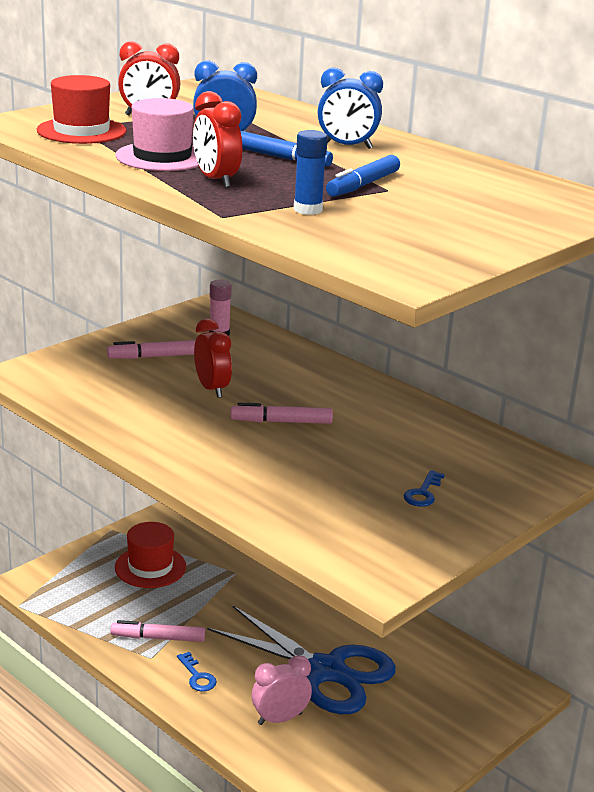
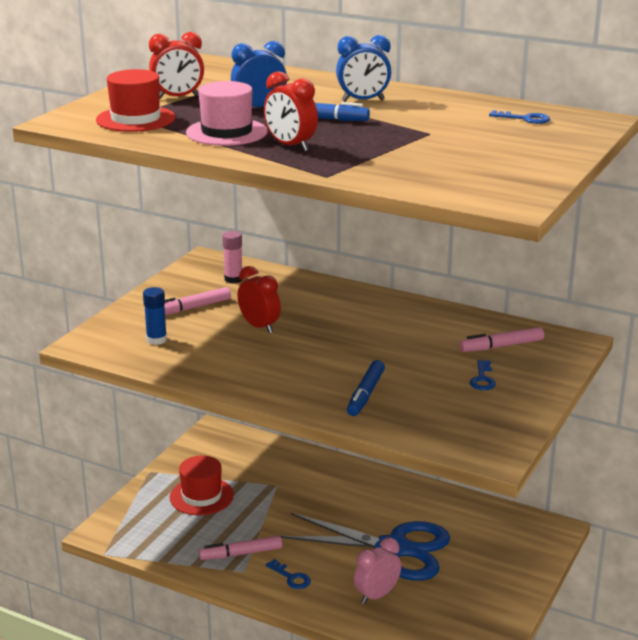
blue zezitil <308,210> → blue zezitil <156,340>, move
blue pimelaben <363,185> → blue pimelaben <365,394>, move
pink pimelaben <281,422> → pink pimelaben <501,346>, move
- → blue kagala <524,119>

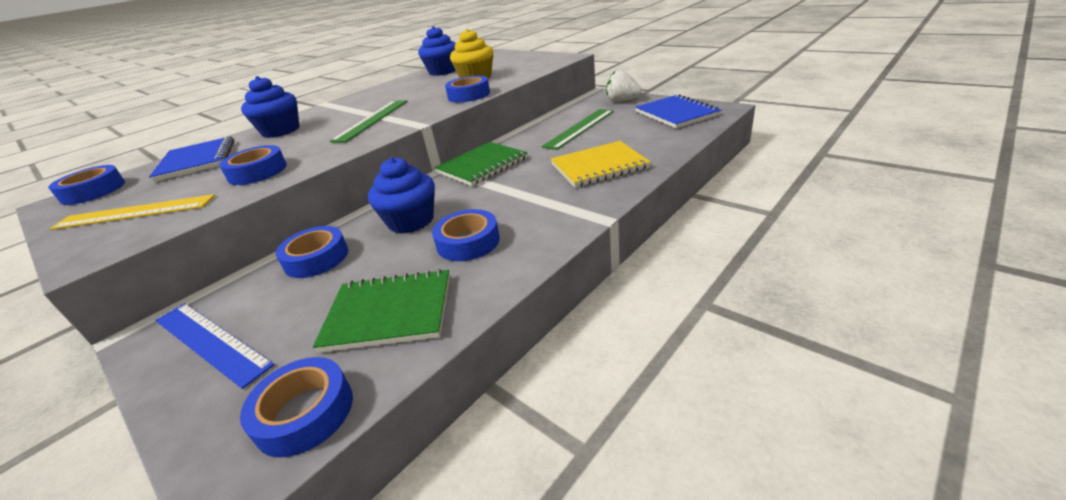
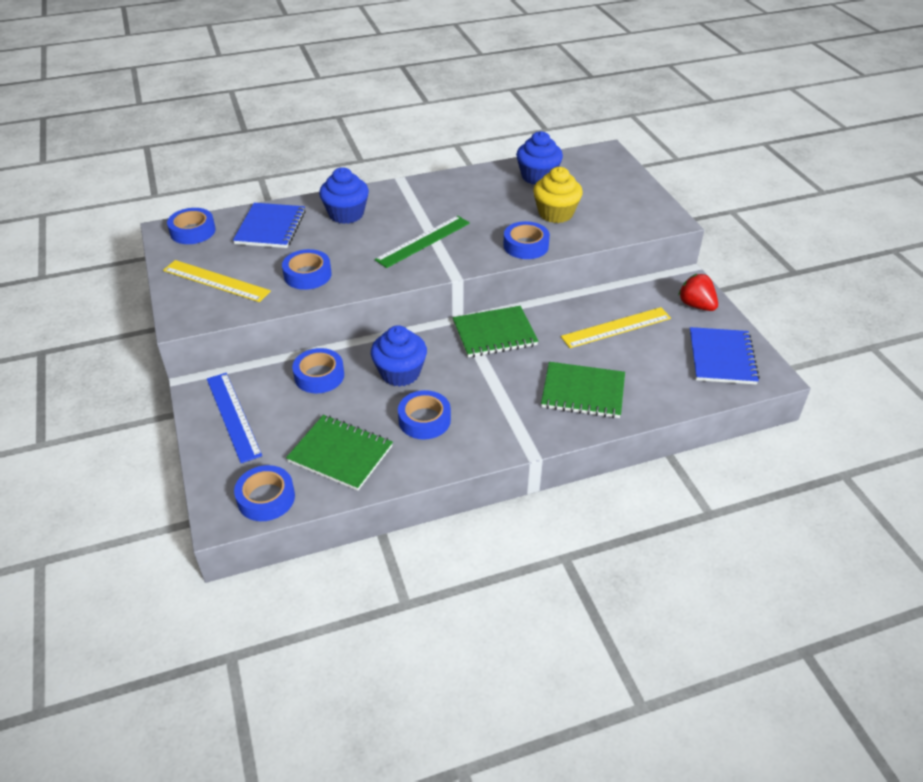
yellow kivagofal <599,166> → green kivagofal <583,392>
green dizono <579,128> → yellow dizono <616,327>
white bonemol <622,101> → red bonemol <696,305>

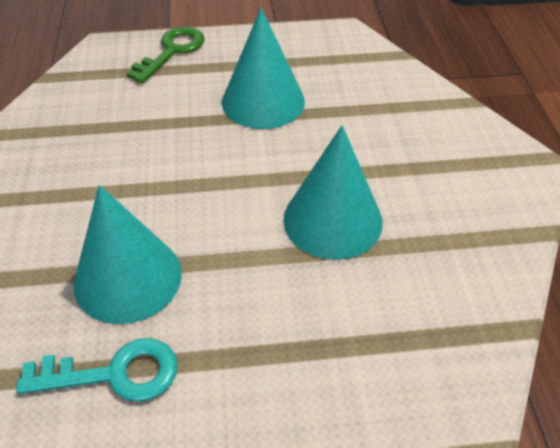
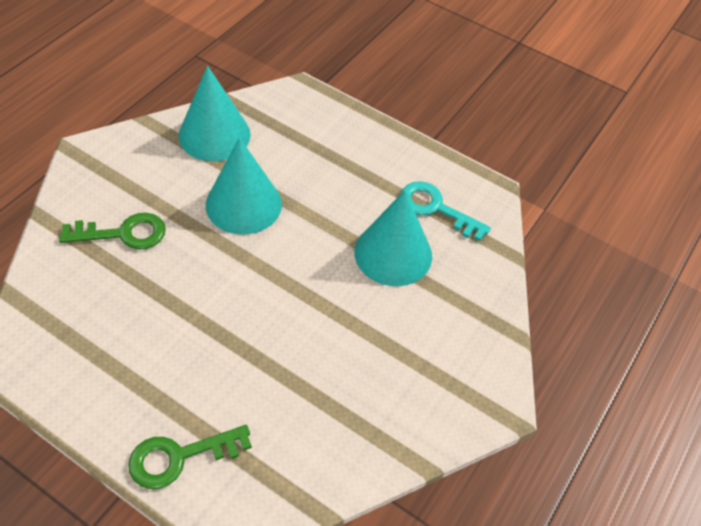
- → green kagala <123,233>
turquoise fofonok <263,101> → turquoise fofonok <214,135>, move

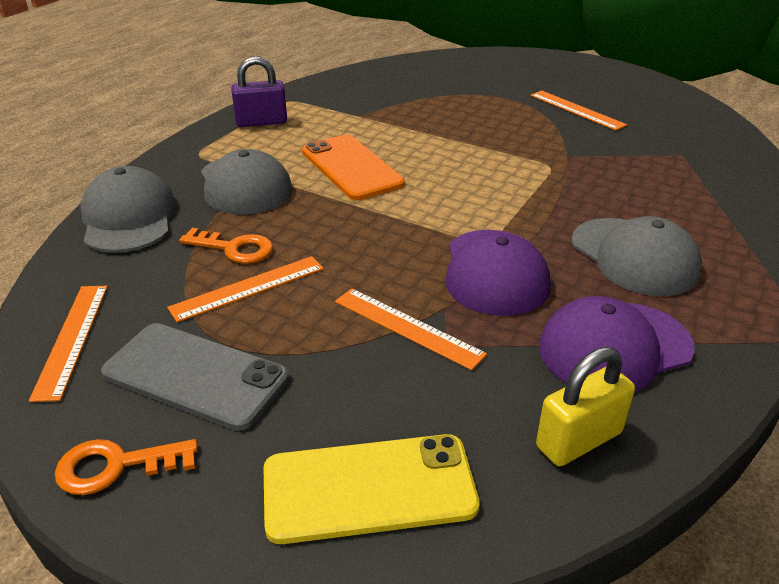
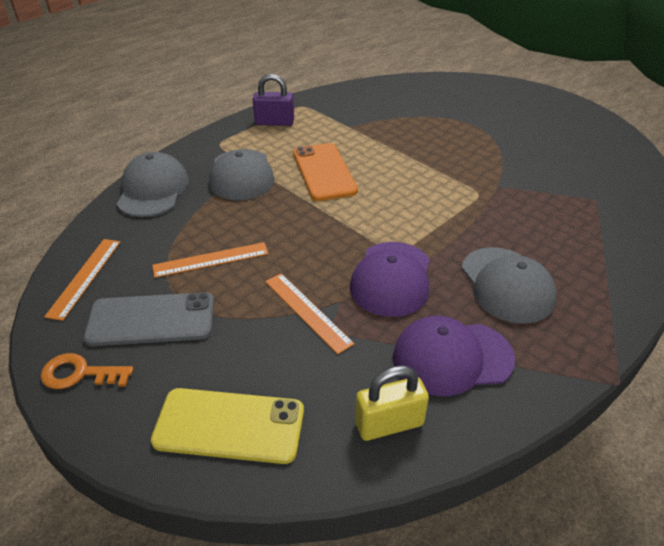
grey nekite <195,375> → grey nekite <151,320>, 45 degrees counterclockwise
orange kagala <234,248> → -
orange dizono <576,110> → -

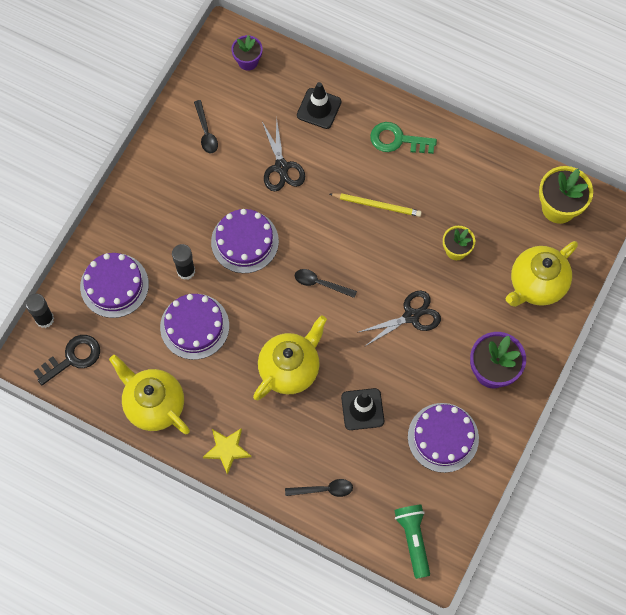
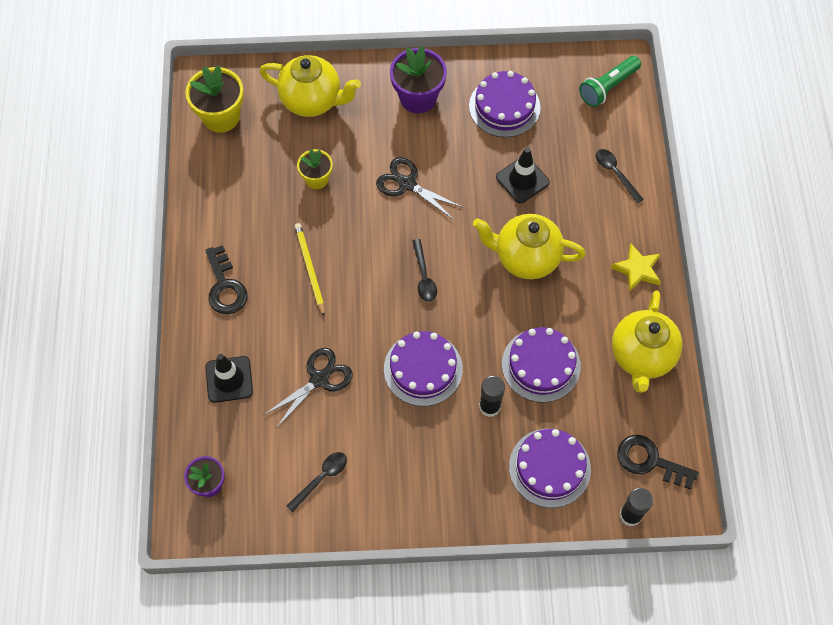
green kagala <397,140> → black kagala <225,286>

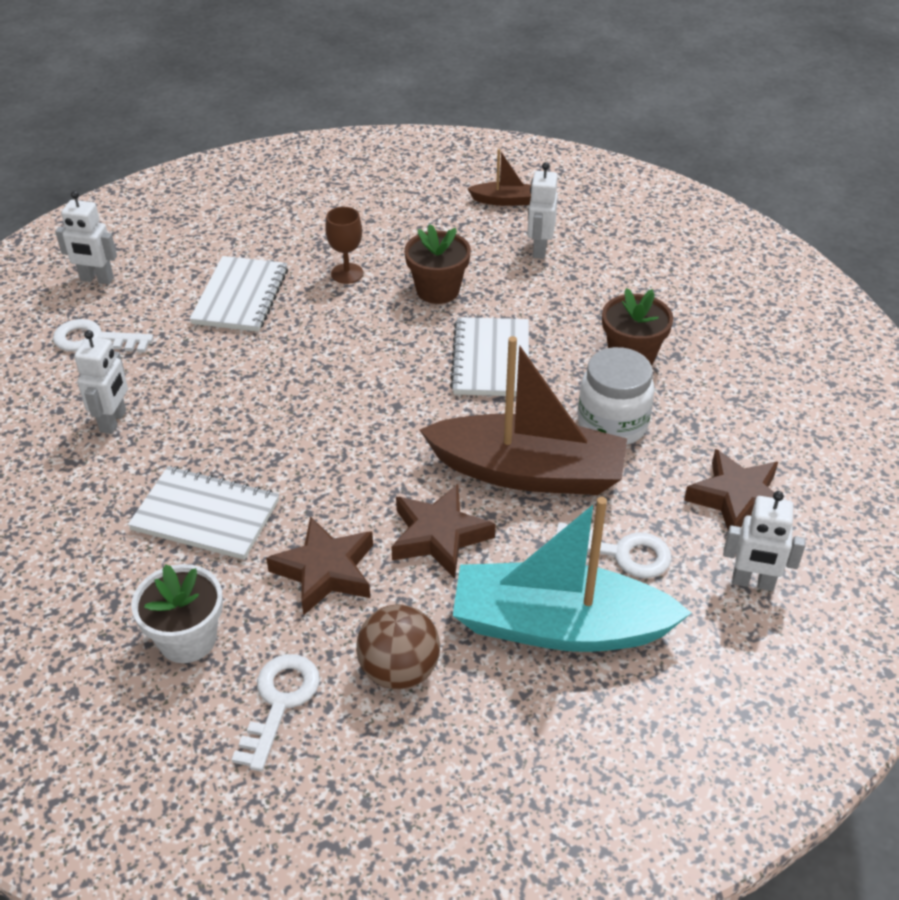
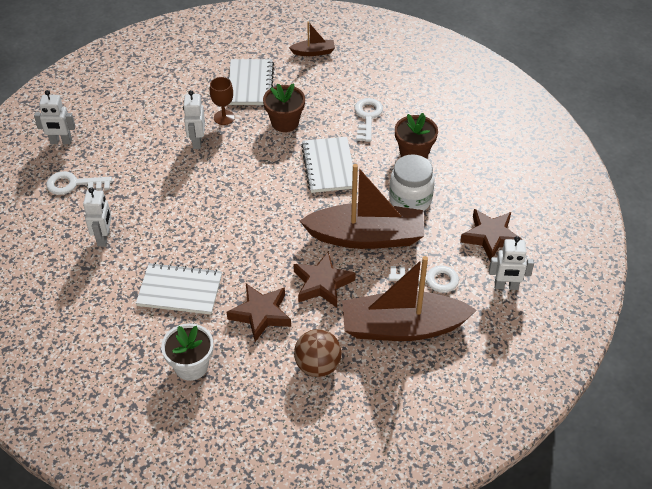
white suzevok <539,249> → white suzevok <197,141>, move
white kivagofal <241,296> → white kivagofal <250,84>, move
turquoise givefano <559,626> → brown givefano <402,327>
white kagala <280,702> → white kagala <367,117>, move

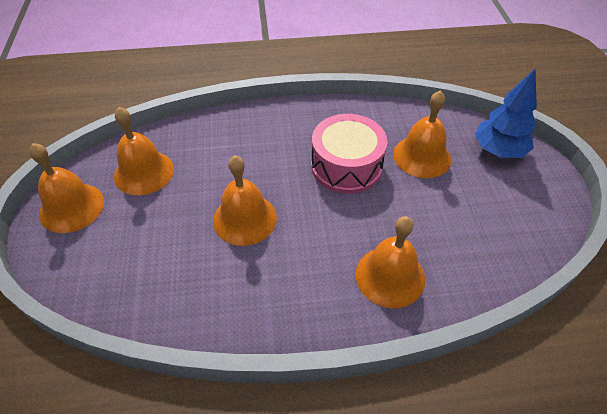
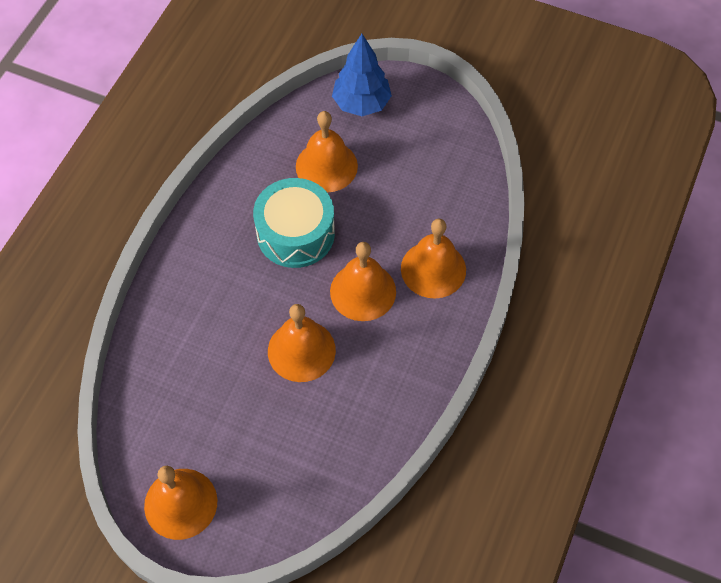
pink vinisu <346,166> → turquoise vinisu <295,233>
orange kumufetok <144,172> → orange kumufetok <363,291>, move

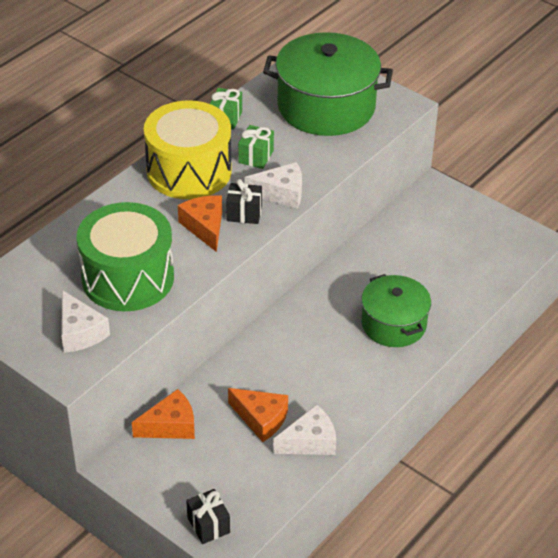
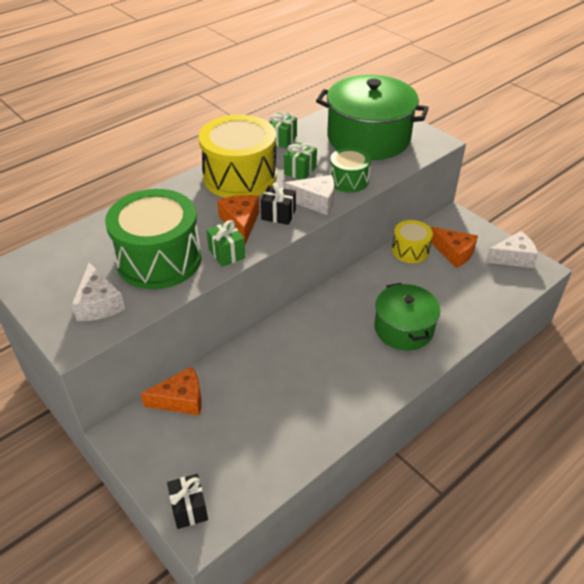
- → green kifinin <227,253>
- → green vinisu <349,180>
- → yellow vinisu <410,250>
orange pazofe <261,419> → orange pazofe <454,253>, move
white pazofe <310,441> → white pazofe <513,257>, move

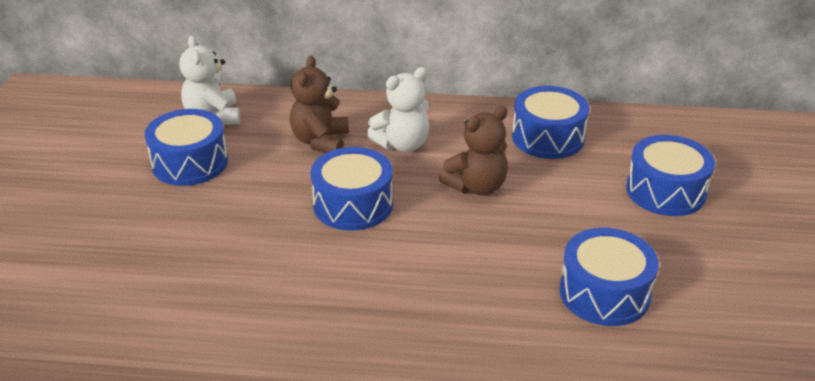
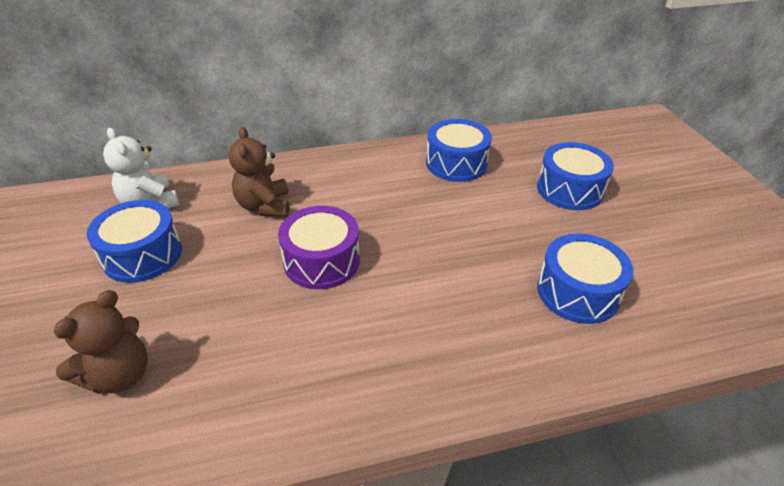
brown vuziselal <476,187> → brown vuziselal <120,375>, move
blue vinisu <353,204> → purple vinisu <322,261>
white vuziselal <402,144> → -

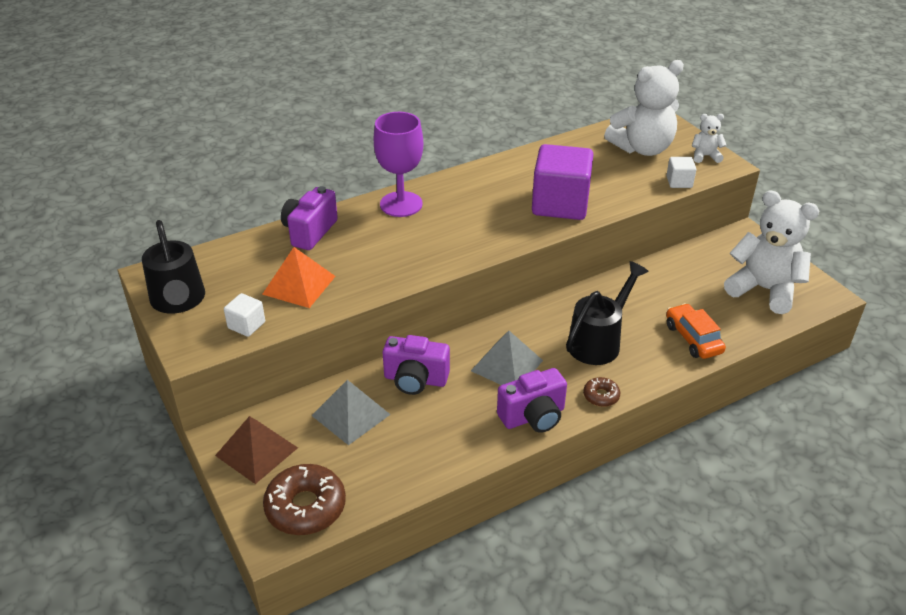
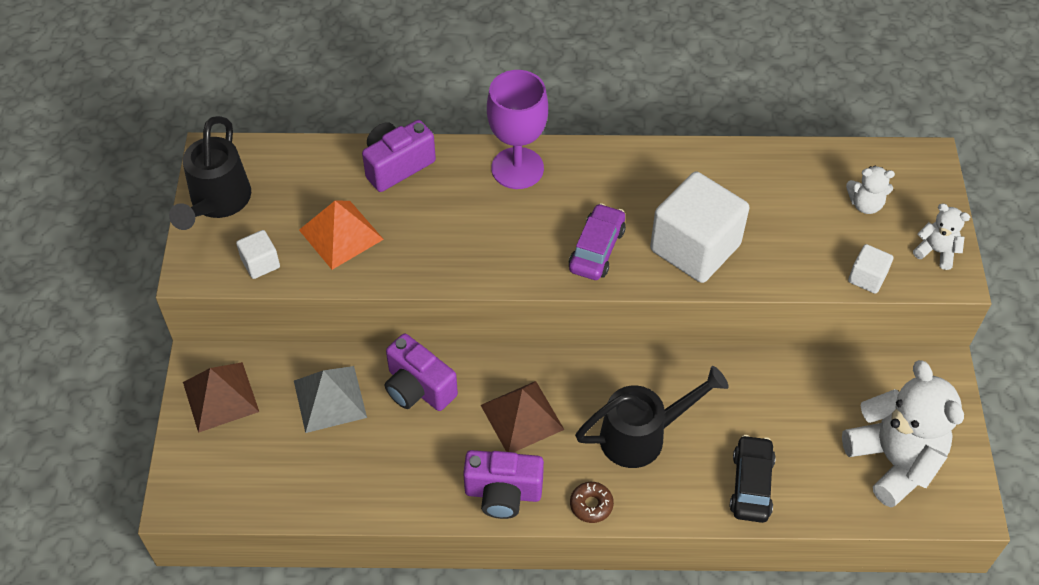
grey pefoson <507,365> → brown pefoson <522,417>
- → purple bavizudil <596,249>
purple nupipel <560,204> → white nupipel <695,247>
orange bavizudil <693,338> → black bavizudil <751,484>
white vuziselal <642,148> → white vuziselal <865,204>, x0.47
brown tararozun <305,507> → -

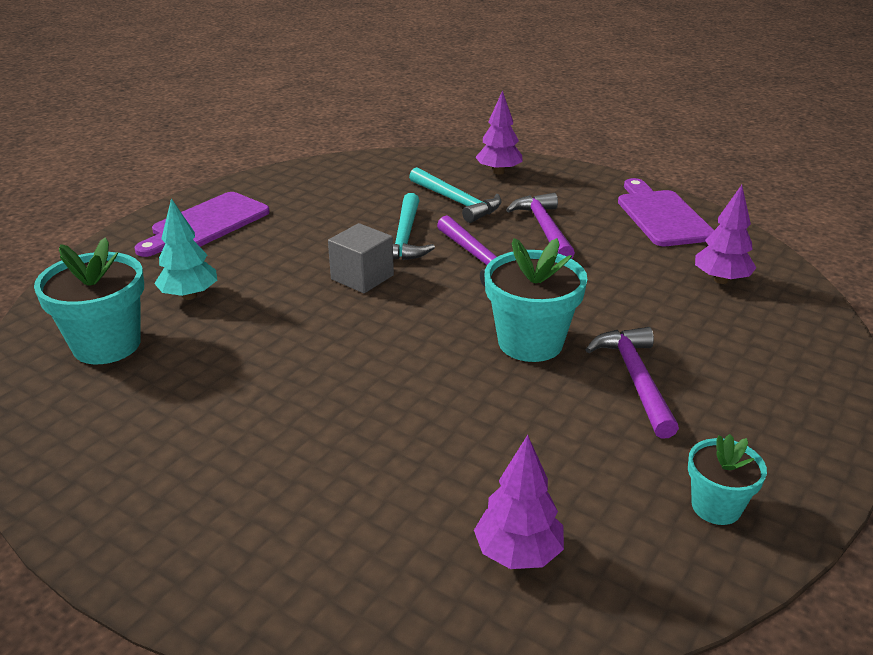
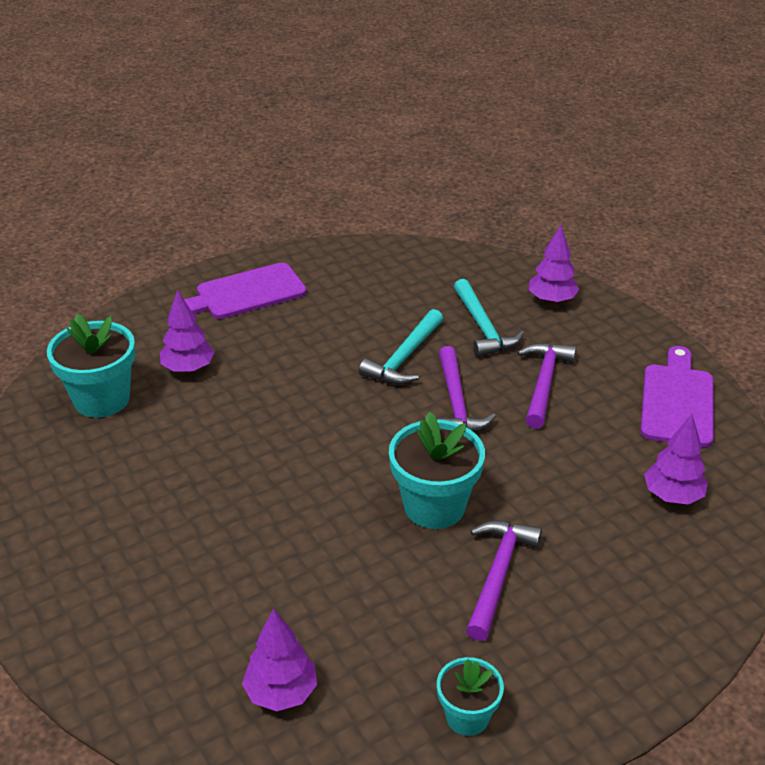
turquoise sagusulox <190,295> → purple sagusulox <188,369>
grey nupipel <362,277> → -

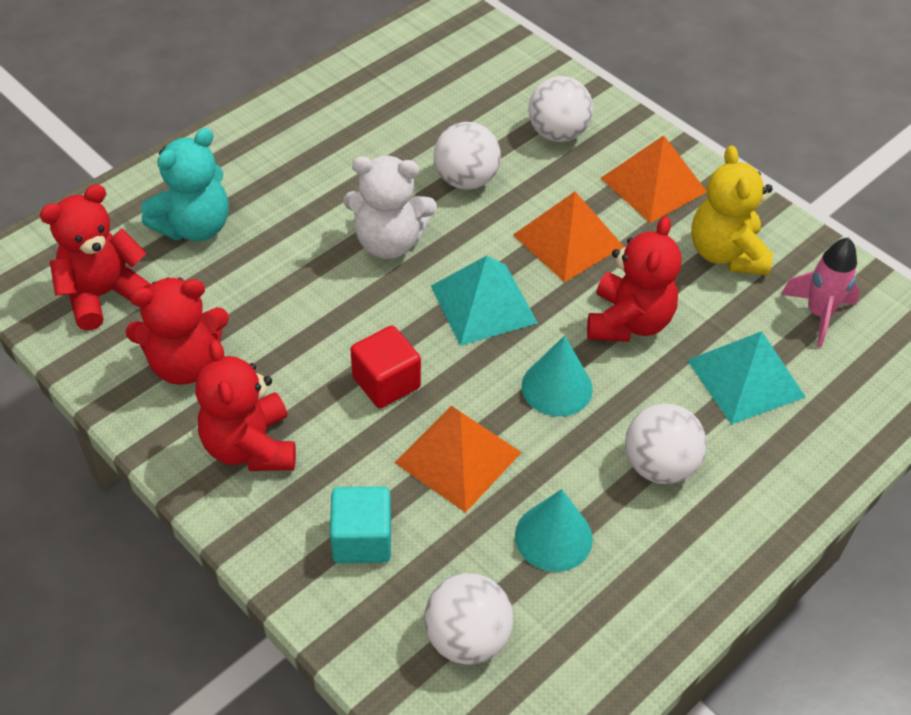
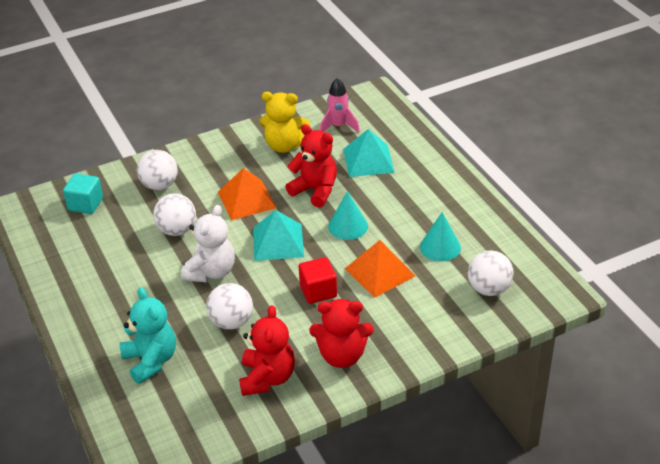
turquoise nupipel <362,539> → turquoise nupipel <85,204>, move
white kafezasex <659,465> → white kafezasex <231,322>, move
red vuziselal <104,295> → -
orange pefoson <653,185> → -

